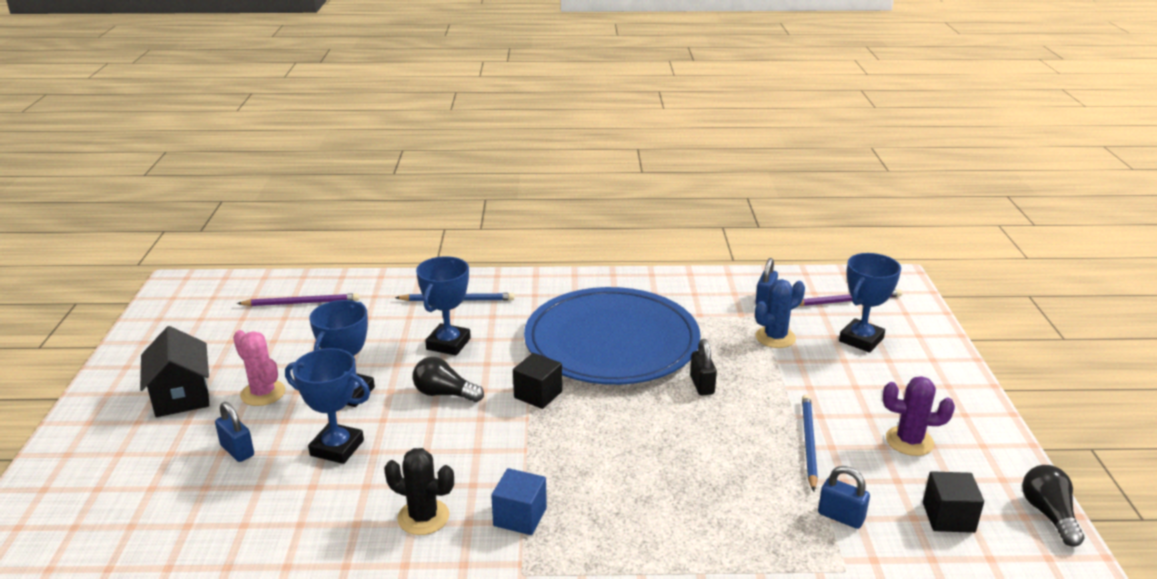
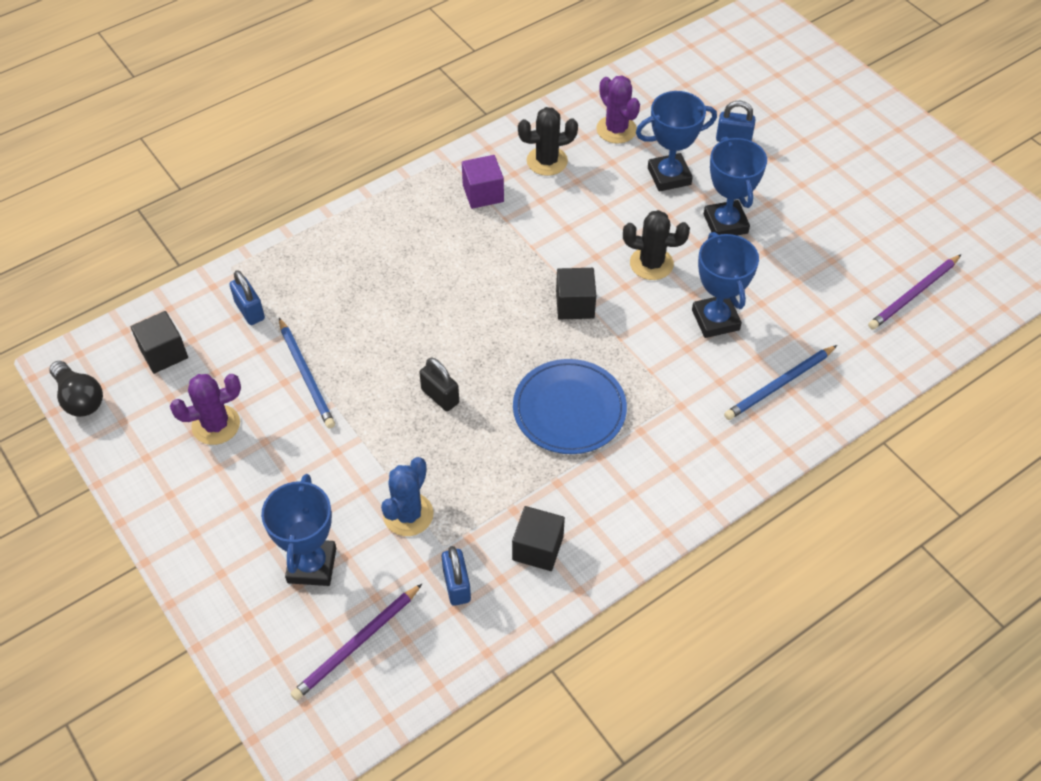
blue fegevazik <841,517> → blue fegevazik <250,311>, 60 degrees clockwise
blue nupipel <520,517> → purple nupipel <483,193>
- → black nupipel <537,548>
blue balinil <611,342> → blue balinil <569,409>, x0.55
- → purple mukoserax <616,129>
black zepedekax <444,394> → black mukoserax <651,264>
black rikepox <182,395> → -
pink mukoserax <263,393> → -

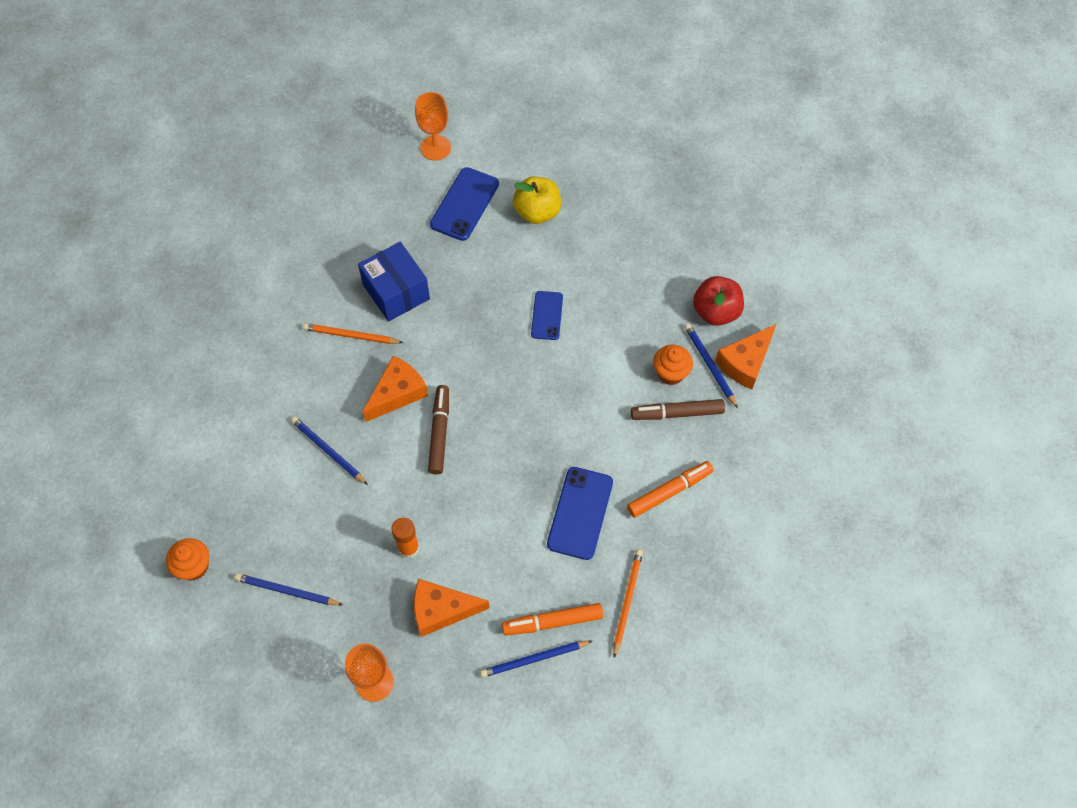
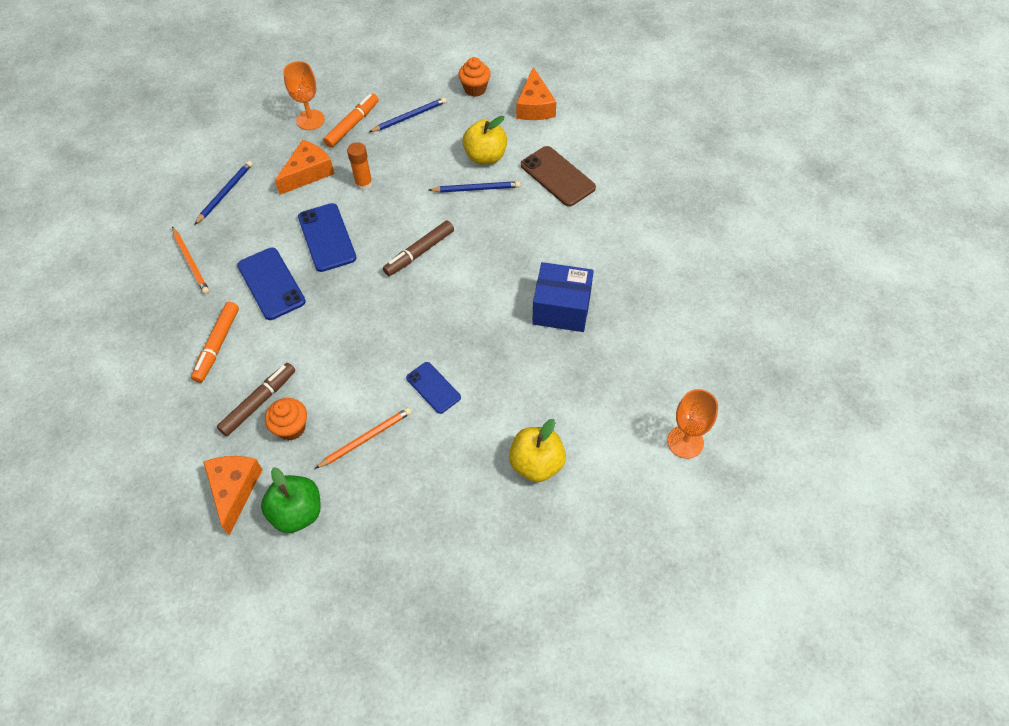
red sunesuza <716,312> → green sunesuza <297,512>
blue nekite <465,204> → blue nekite <326,237>, move
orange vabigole <351,336> → orange vabigole <366,438>, move
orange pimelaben <552,622> → orange pimelaben <352,125>, move
brown pimelaben <439,432> → brown pimelaben <419,252>, 90 degrees clockwise
- → yellow sunesuza <485,157>
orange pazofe <397,393> → orange pazofe <535,106>, move
- → brown nekite <557,176>
blue vabigole <709,365> → -

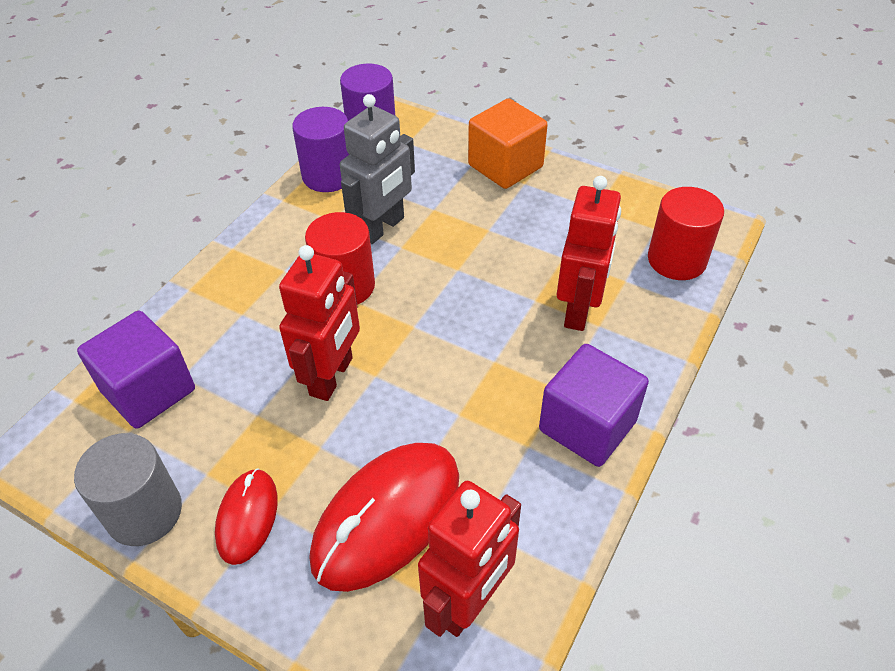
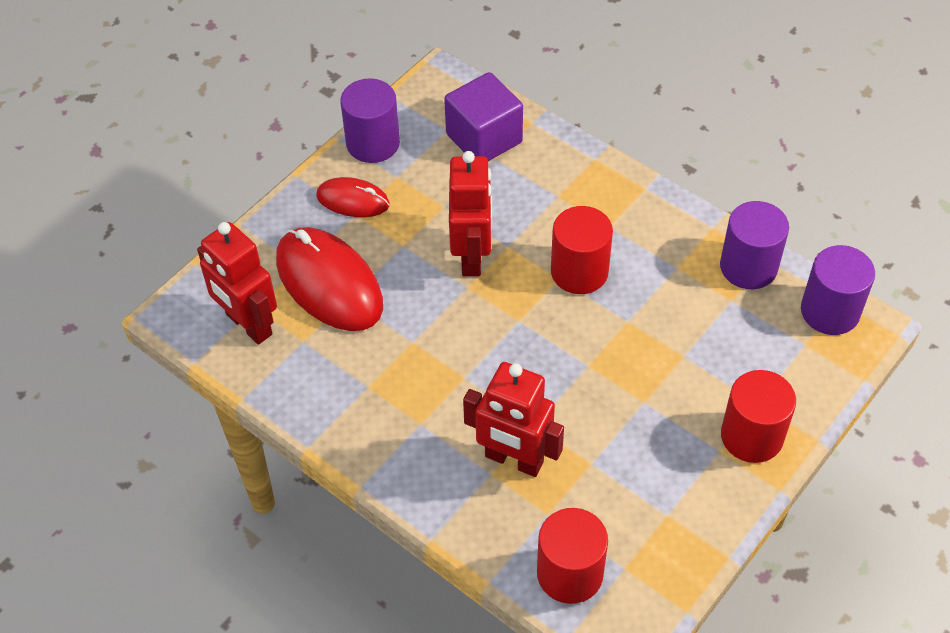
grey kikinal <144,512> → purple kikinal <373,143>
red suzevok <332,377> → red suzevok <472,256>, 120 degrees counterclockwise
orange nupipel <505,166> → red kikinal <751,436>
grey suzevok <382,228> → -
purple nupipel <587,426> → -

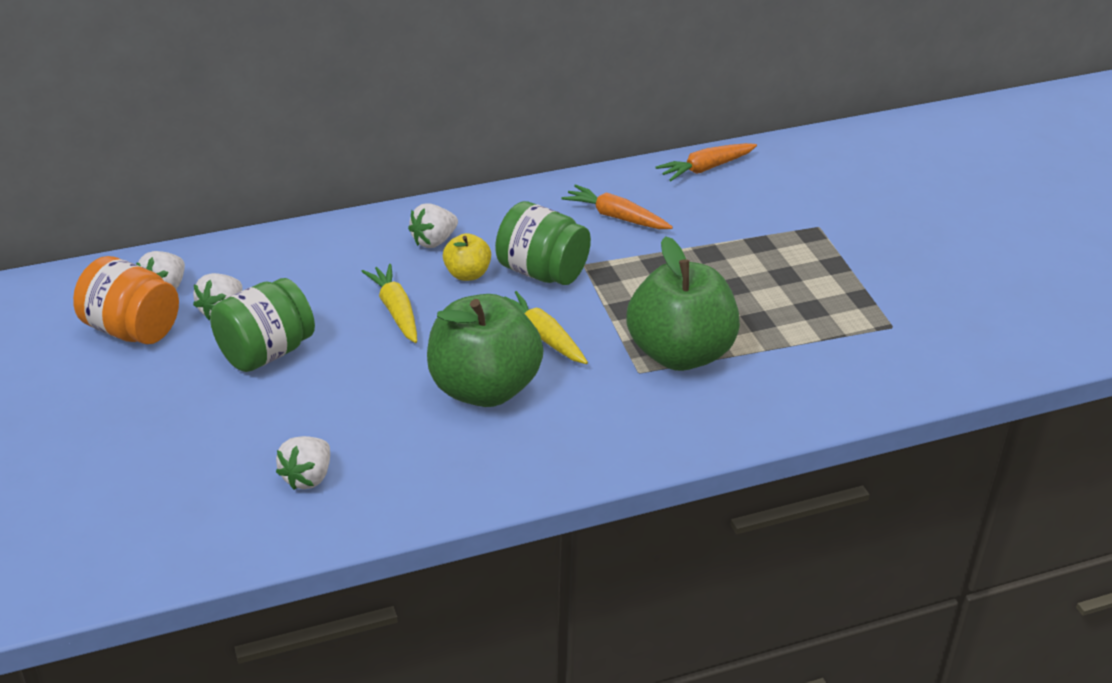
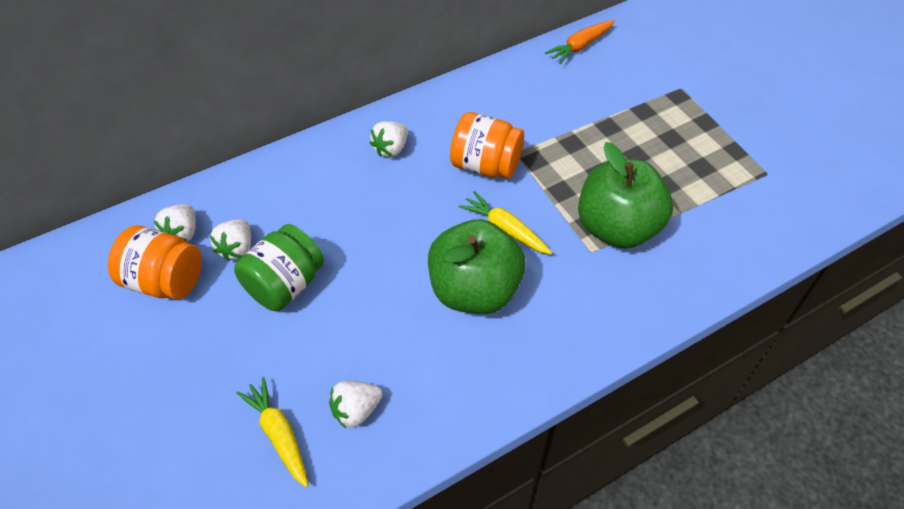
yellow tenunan <396,310> → yellow tenunan <279,434>, move
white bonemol <307,477> → white bonemol <356,410>, 45 degrees clockwise
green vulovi <542,272> → orange vulovi <485,165>
yellow sunesuza <467,274> → -
orange tenunan <616,217> → -

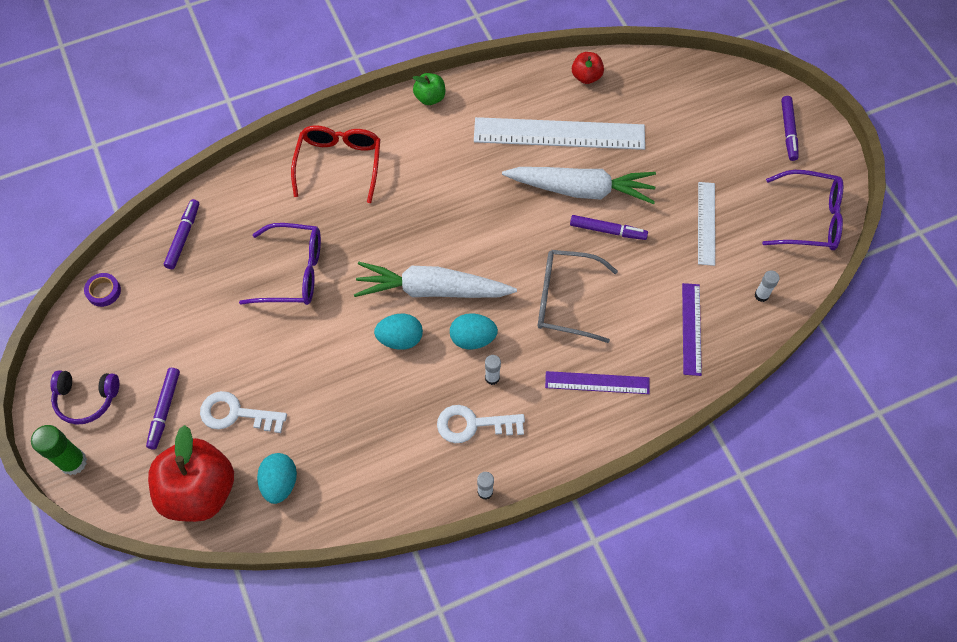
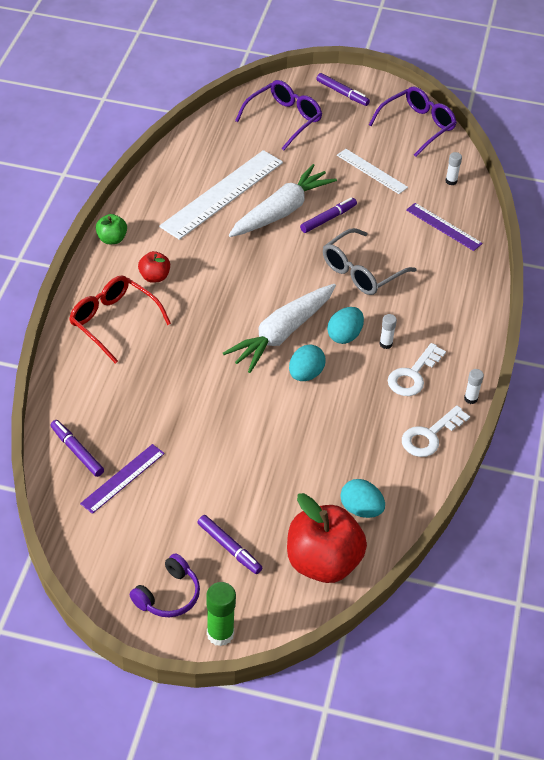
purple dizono <597,383> → purple dizono <123,478>, move
red sunesuza <586,77> → red sunesuza <154,277>, move
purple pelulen <292,272> → purple pelulen <283,120>, move
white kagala <236,414> → white kagala <430,436>, move
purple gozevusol <104,291> → -

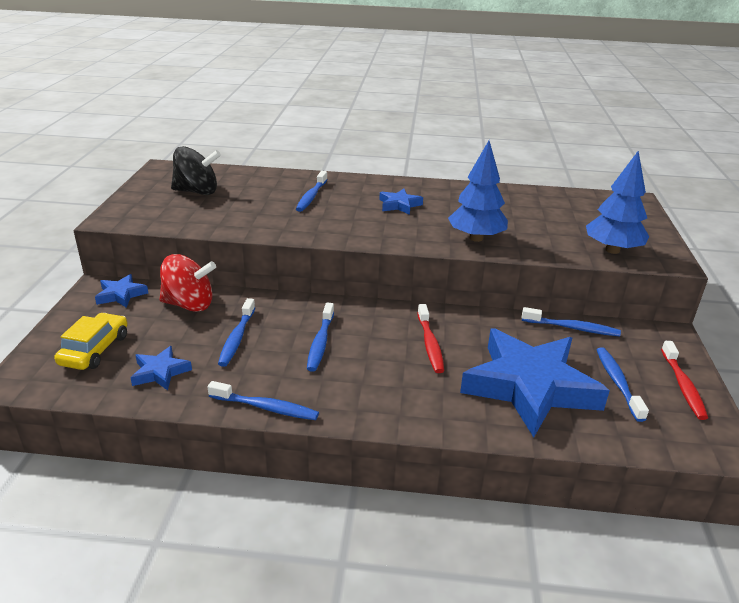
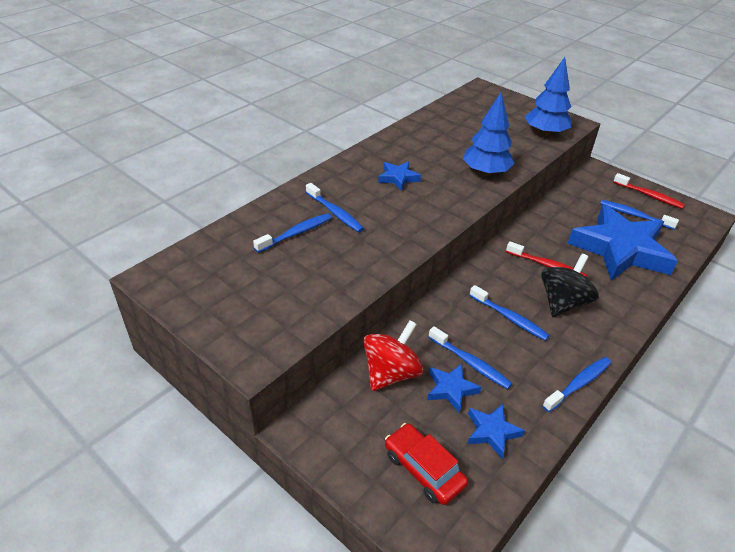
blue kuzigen <572,328> → blue kuzigen <296,233>, move
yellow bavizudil <95,350> → red bavizudil <423,469>
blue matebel <121,295> → blue matebel <451,389>, move
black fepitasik <197,192> → black fepitasik <563,302>, move

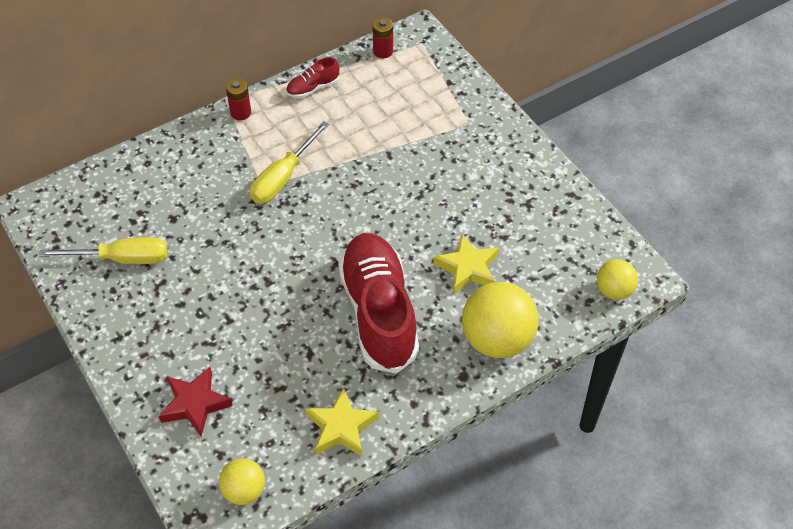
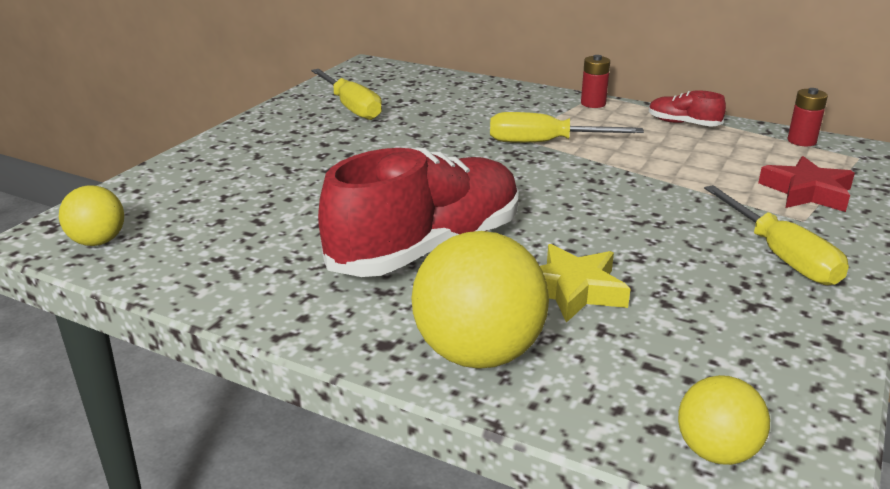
- → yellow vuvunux <780,256>
red matebel <195,404> → red matebel <806,192>, move
yellow matebel <341,427> → -

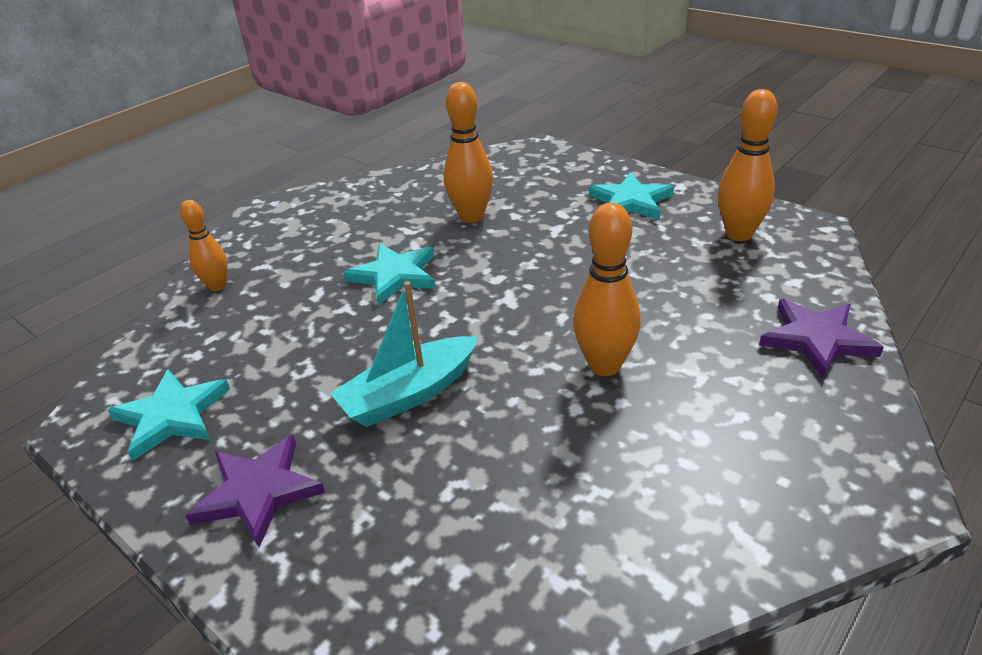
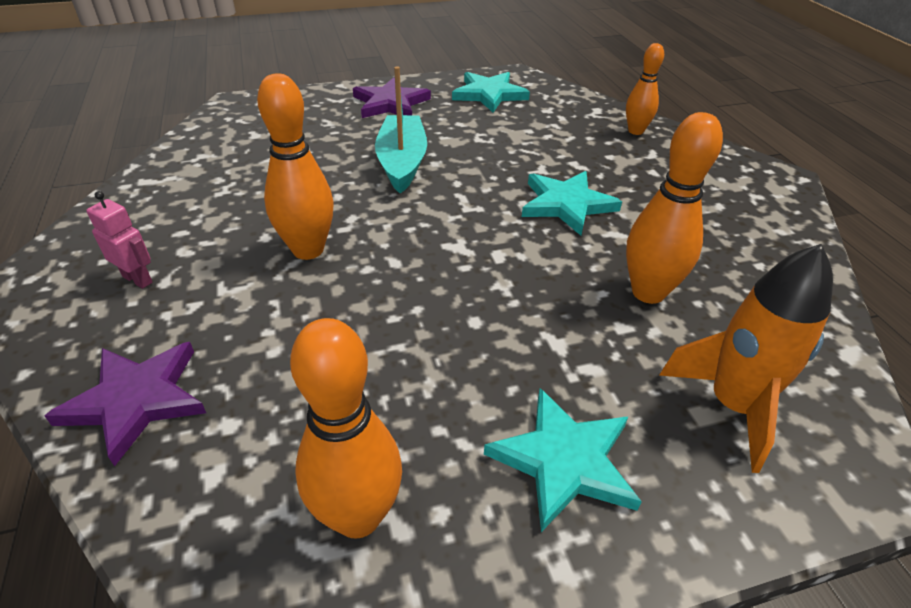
- → pink suzevok <138,279>
- → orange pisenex <732,406>

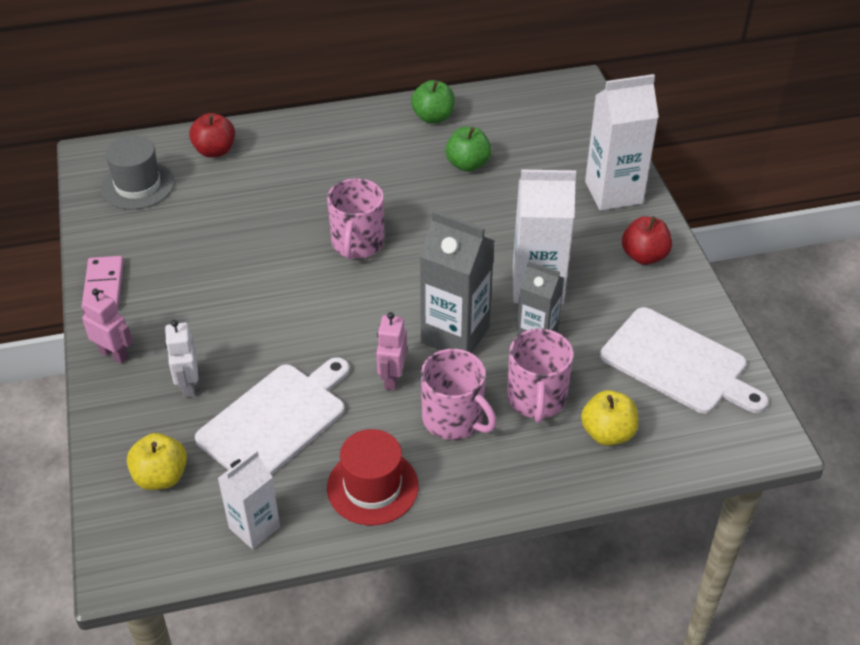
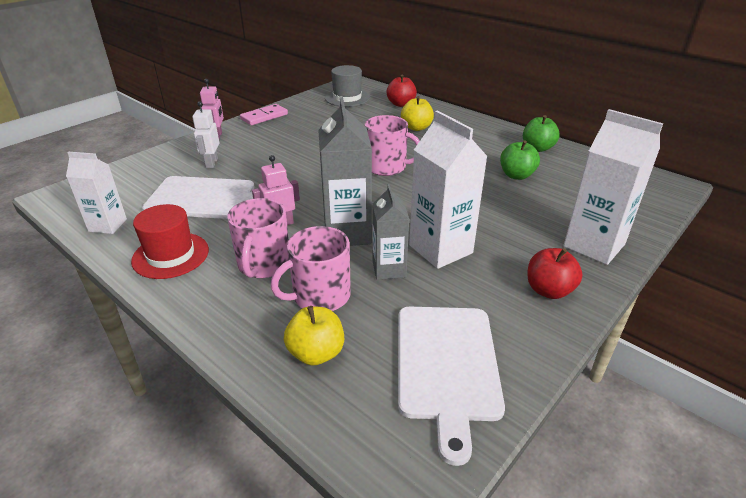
white suzevok <188,385> → white suzevok <211,163>, 45 degrees counterclockwise
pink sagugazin <357,243> → pink sagugazin <387,167>, 135 degrees counterclockwise
yellow sunesuza <161,476> → yellow sunesuza <416,127>, move

